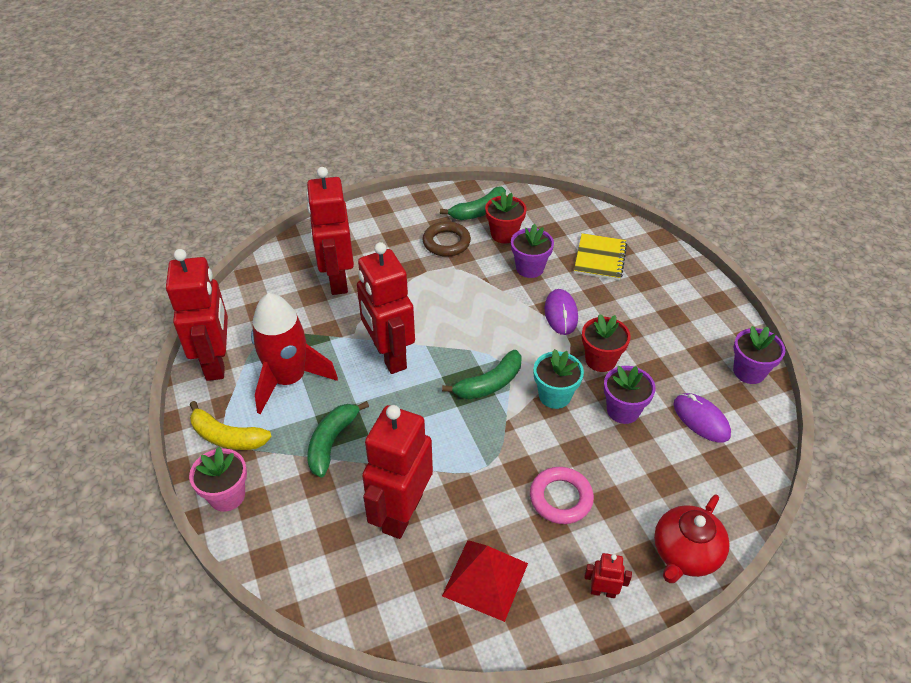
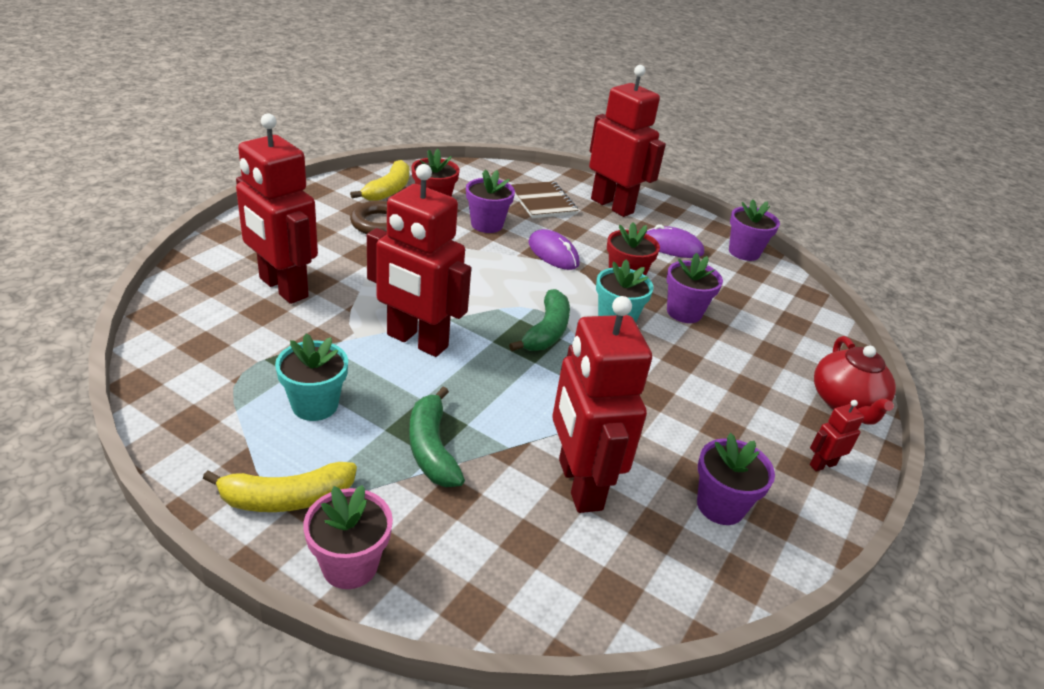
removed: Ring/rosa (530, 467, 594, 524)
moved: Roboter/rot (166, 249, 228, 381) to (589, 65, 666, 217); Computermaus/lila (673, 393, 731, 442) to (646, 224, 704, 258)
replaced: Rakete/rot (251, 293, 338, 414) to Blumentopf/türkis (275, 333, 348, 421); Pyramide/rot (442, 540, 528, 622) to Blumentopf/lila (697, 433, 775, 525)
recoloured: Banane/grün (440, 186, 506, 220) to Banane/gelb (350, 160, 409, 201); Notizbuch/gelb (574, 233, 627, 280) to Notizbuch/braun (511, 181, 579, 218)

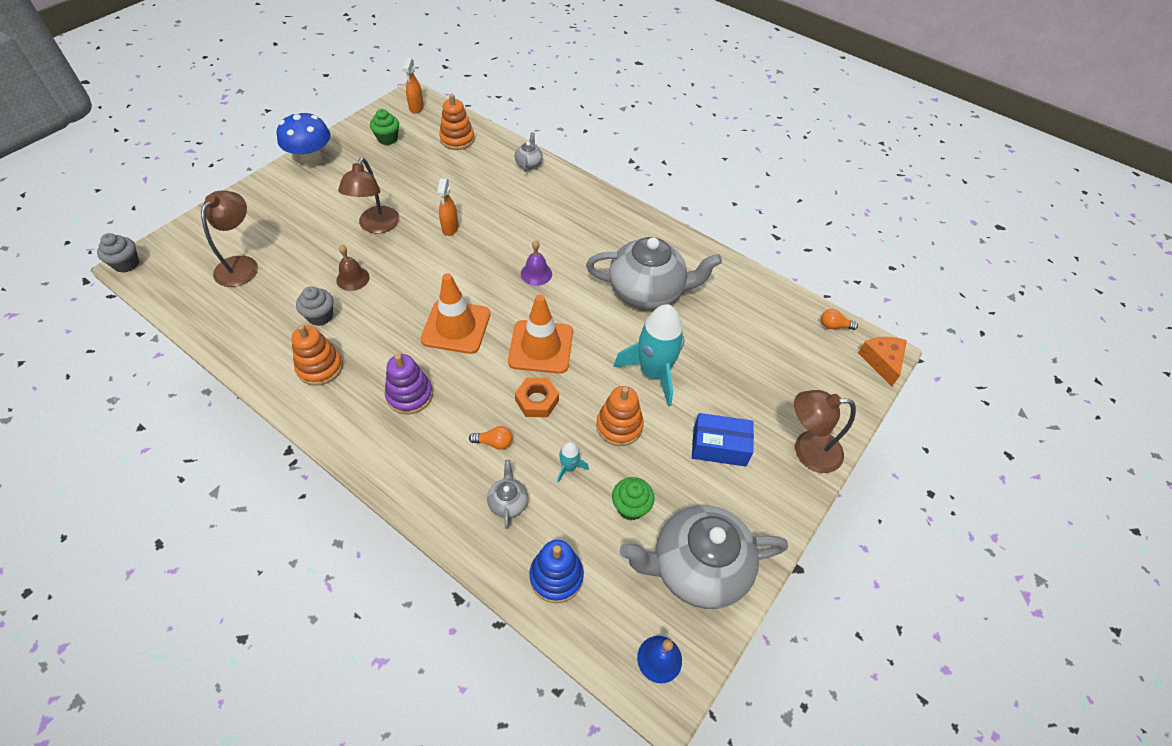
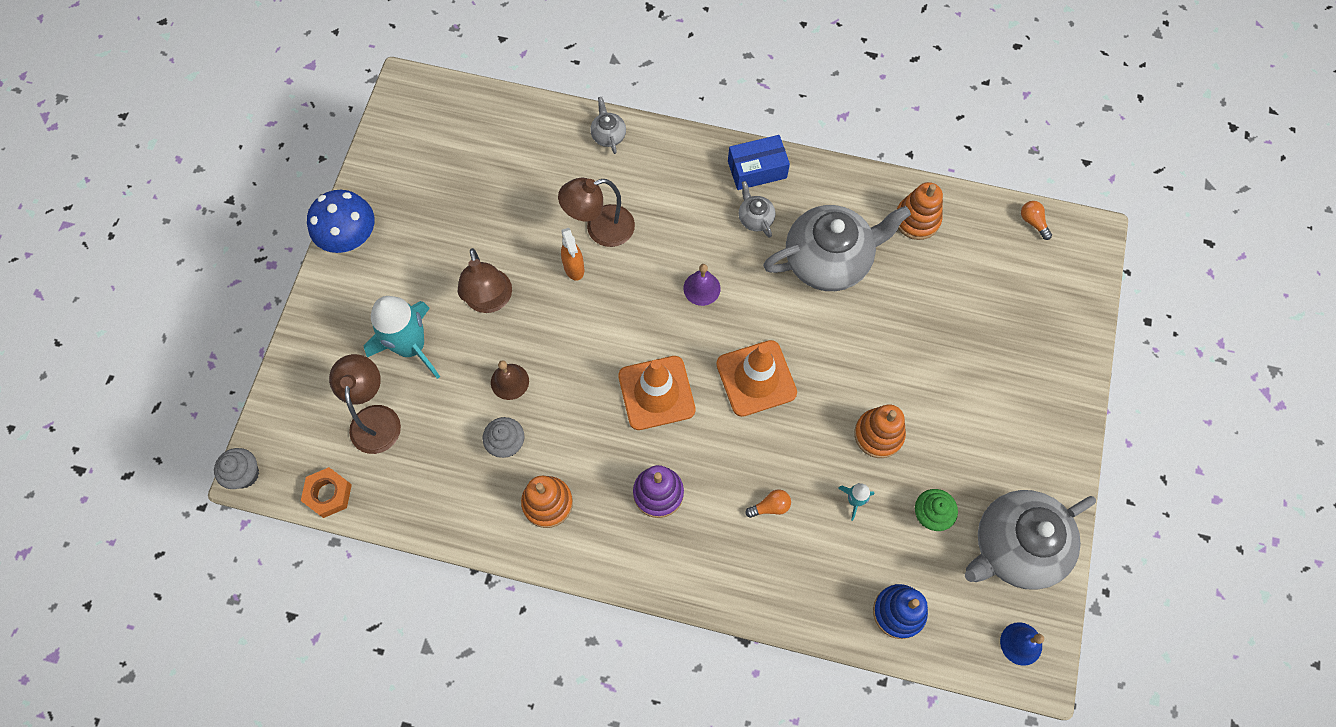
removed: Muffin/grün (370, 109, 399, 145); Sprühflasche/orange (402, 58, 424, 114); Käse/orange (858, 337, 907, 386)
moved: Sechskantmutter/orange (515, 377, 559, 417) to (301, 467, 352, 518); Rakete/türkis (613, 304, 684, 406) to (364, 296, 440, 379); Lampe/braun (794, 390, 856, 473) to (558, 178, 635, 247); Schachtel/blau (692, 413, 754, 467) to (728, 135, 790, 190); Teekanne/grau (487, 460, 528, 529) to (739, 181, 776, 238); Stapelspielzeug/orange (439, 94, 475, 150) to (897, 182, 943, 240)
turned: Glühbirne/orange (821, 309, 858, 330) = (1021, 201, 1052, 240) 75 degrees clockwise

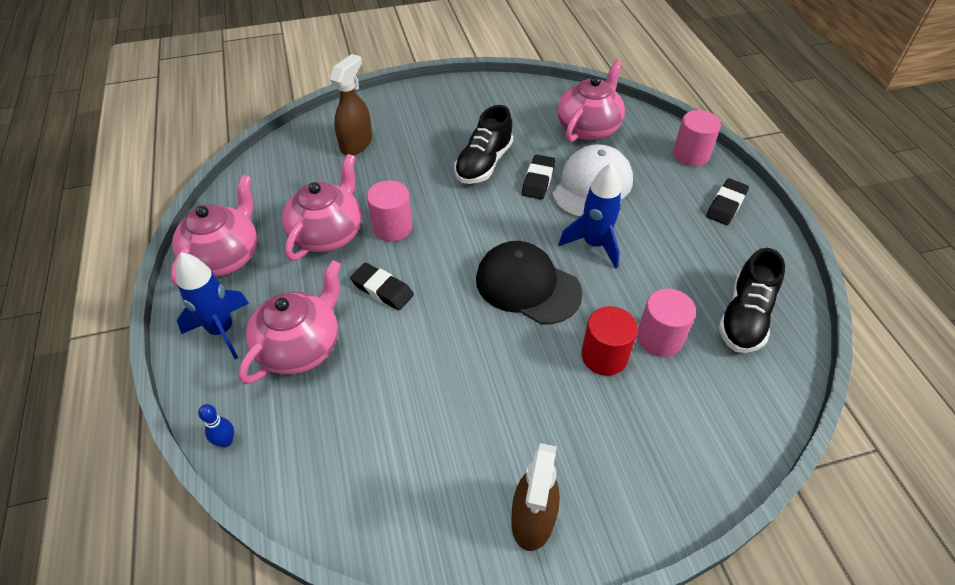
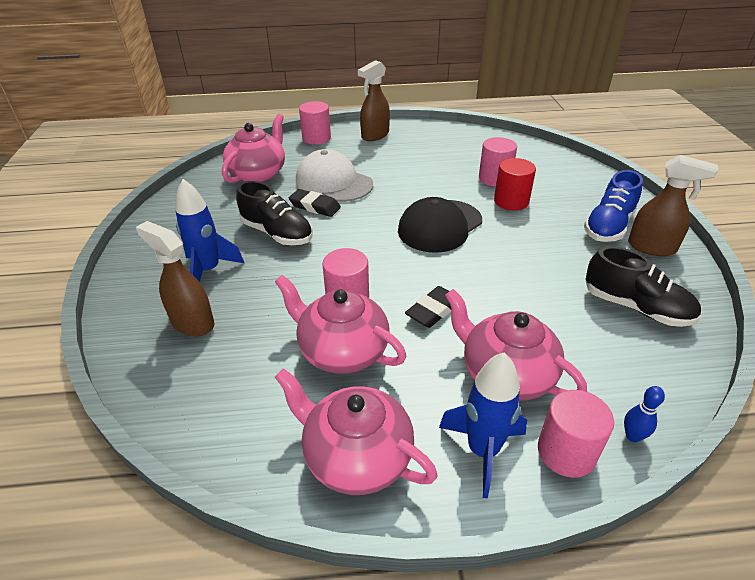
added: Vollzylinder/rosa (538, 390, 614, 478); Schuh/blau (584, 170, 643, 242)
moved: Rakete/blau (558, 163, 622, 269) to (175, 179, 244, 282); Schuh/schwarz (718, 248, 785, 353) to (585, 246, 701, 327)
replaced: Radiergummi/schwarz (706, 178, 749, 225) to Sprühflasche/braun (358, 60, 390, 141)
turned: Teekanne/rosa (557, 60, 625, 142) = (222, 114, 285, 183) 75 degrees clockwise

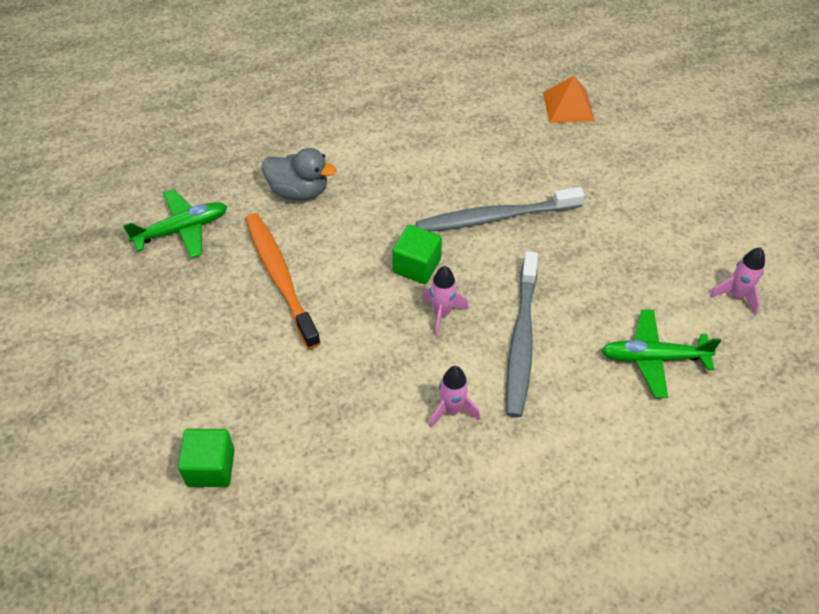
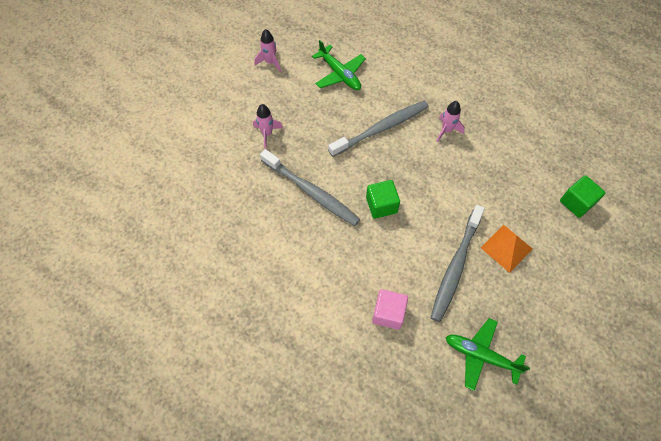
moved: Rakete/rosa (422, 266, 468, 336) to (253, 104, 283, 149); Pyramide/orange (543, 76, 595, 123) to (481, 225, 532, 273)
replaced: Ente/grau (262, 148, 336, 201) to Kubus/rosa (372, 289, 408, 330)
recoloured: Zahnbürste/orange (245, 213, 321, 349) to Zahnbürste/grau (430, 205, 485, 322)

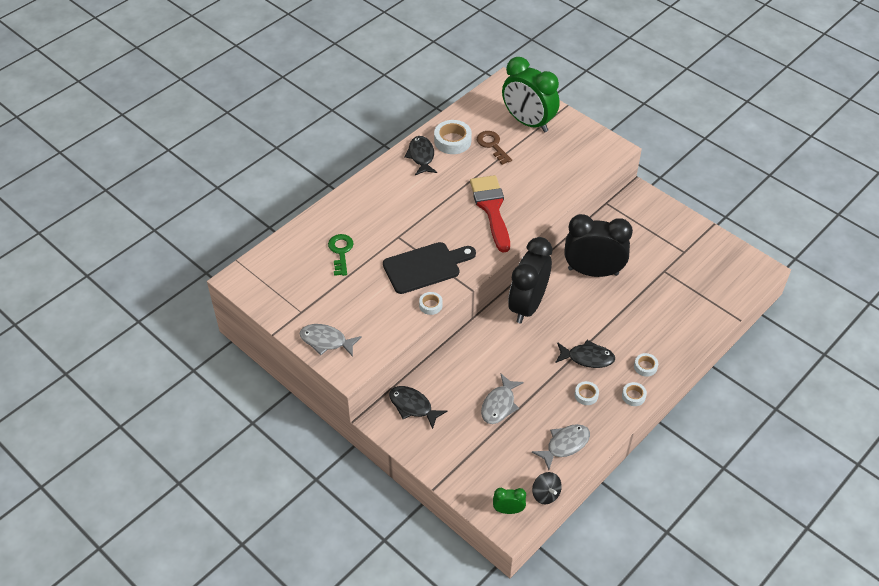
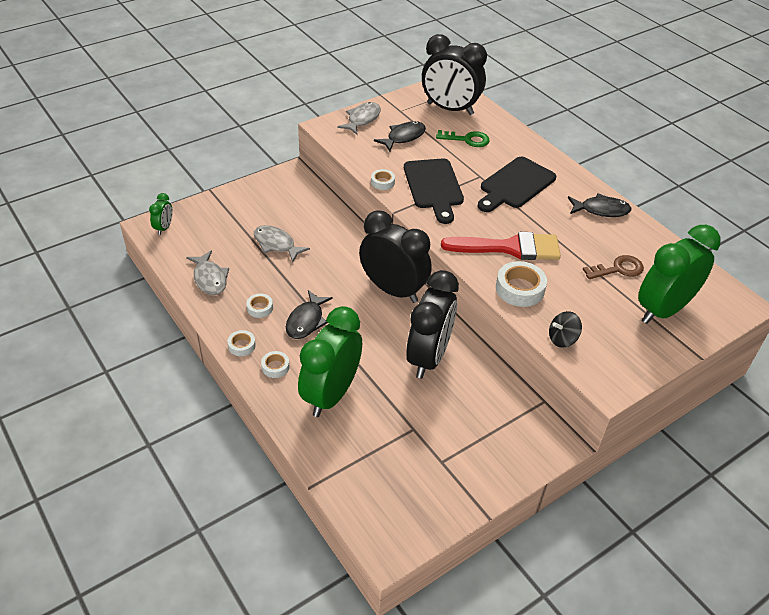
added: Wecker/grün (298, 306, 362, 417); Wecker/schwarz (422, 34, 487, 115); Schneidebrett/schwarz (477, 157, 556, 212)
moved: Fisch/schwarz (389, 386, 448, 429) to (374, 121, 426, 151); Klebeband/weiß (434, 120, 472, 154) to (496, 261, 547, 307); Kreisel/schwarz (532, 472, 562, 504) to (549, 311, 582, 348)

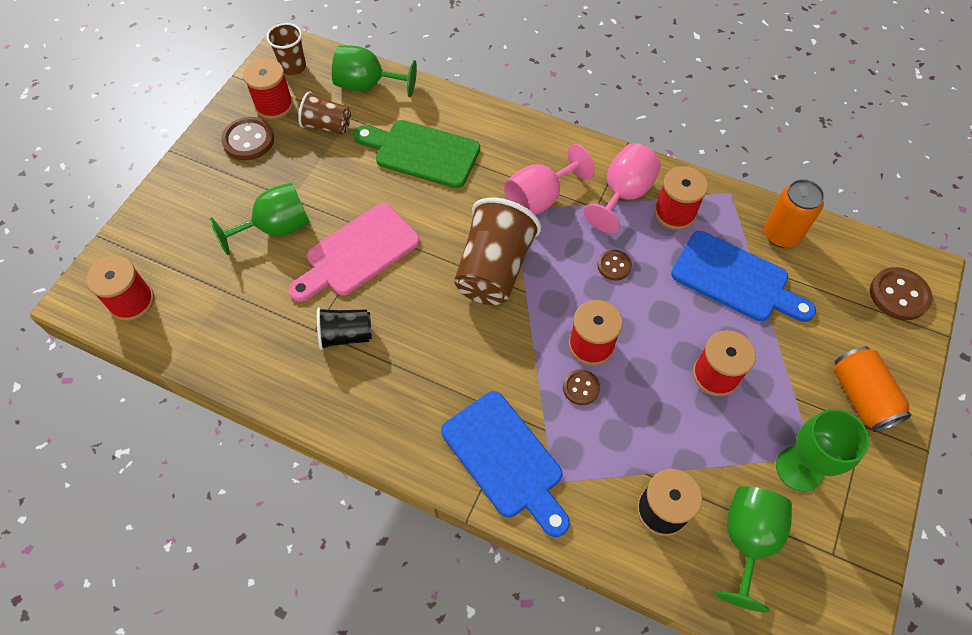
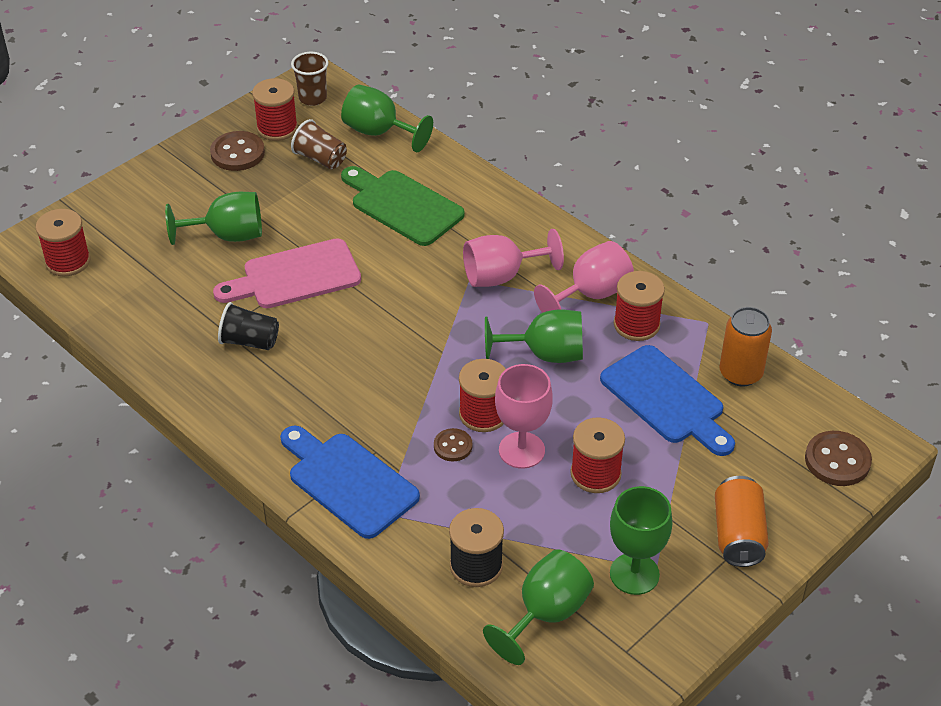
removed: Becher/braun (454, 198, 541, 305)
added: Kelch/rosa (495, 364, 553, 469)
replaced: Knopf/braun (597, 250, 632, 281) to Kelch/grün (485, 310, 583, 363)
turned: Schneidebrett/blau (441, 391, 570, 537) = (280, 426, 420, 539) 150 degrees clockwise

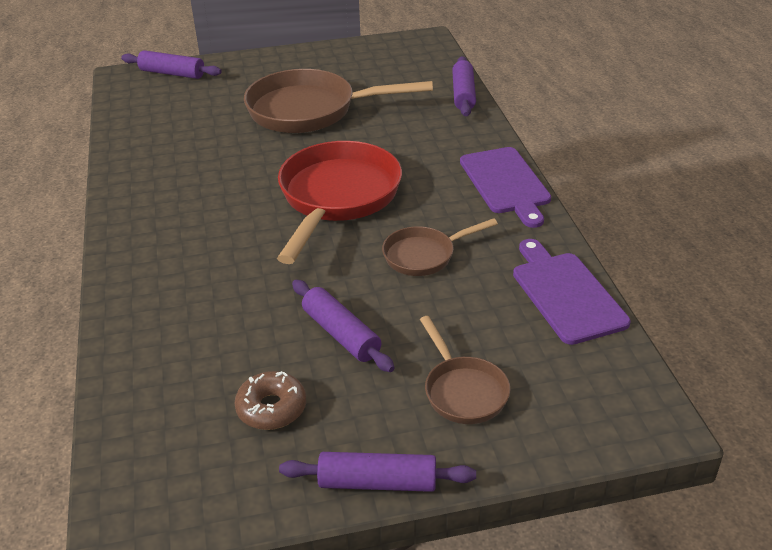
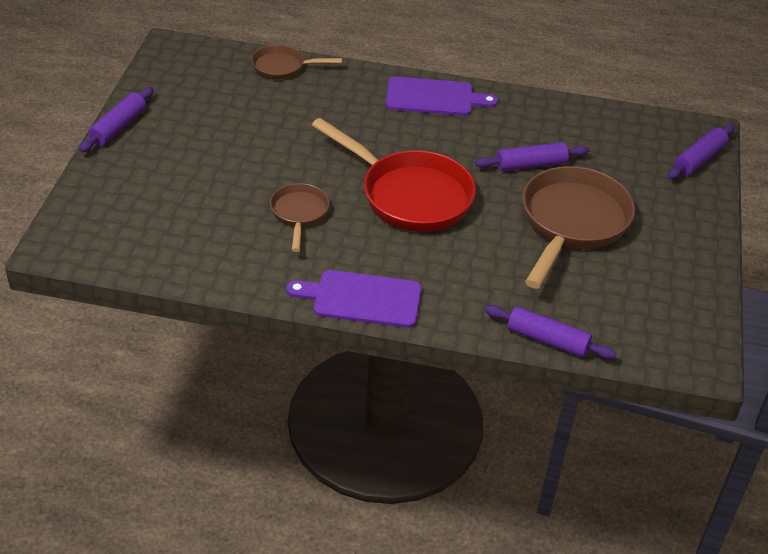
removed: Donut/braun (234, 371, 306, 430)
moved: Pfanne/braun (420, 316, 510, 424) to (251, 45, 342, 80); Schneidebrett/lila (513, 239, 631, 345) to (386, 77, 498, 116); Nudelholz/lila (292, 280, 395, 372) to (475, 142, 589, 171)

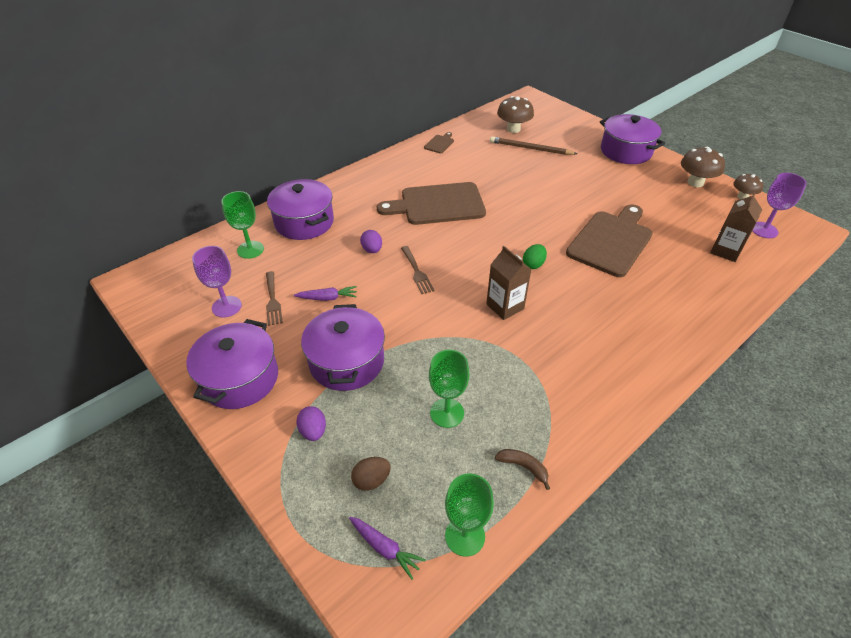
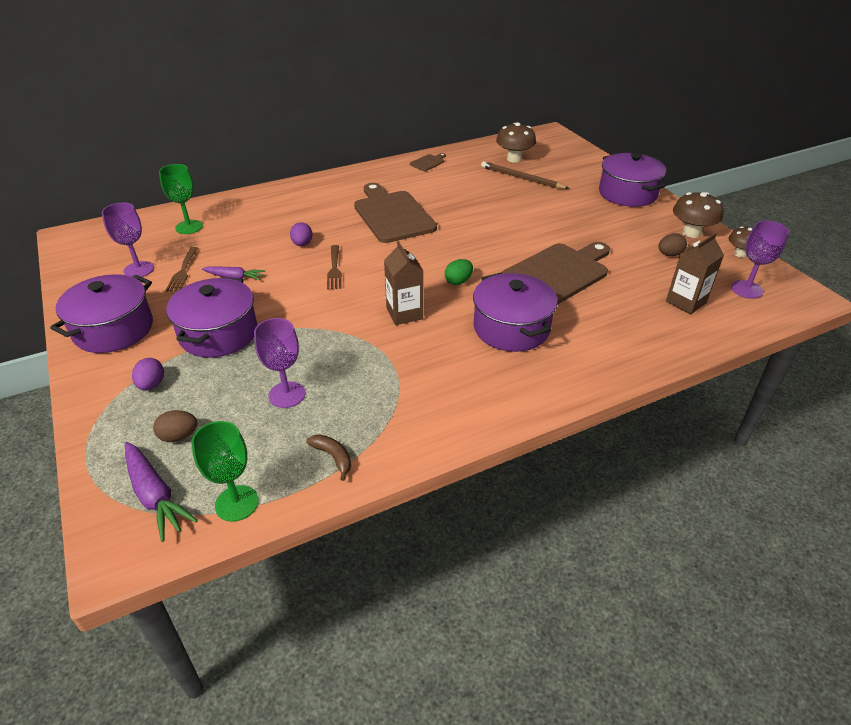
added: Ei/braun (658, 233, 687, 256)
moved: Kochtopf/lila (267, 179, 334, 240) to (473, 273, 557, 352)
recoloured: Kelch/grün (429, 350, 469, 428) to Kelch/lila (254, 318, 305, 408)
turned: Schneidebrett/braun (377, 182, 486, 225) = (354, 183, 437, 243) 60 degrees clockwise
resized: Karotte/lila (349, 517, 425, 579) = (125, 442, 198, 542) x1.51

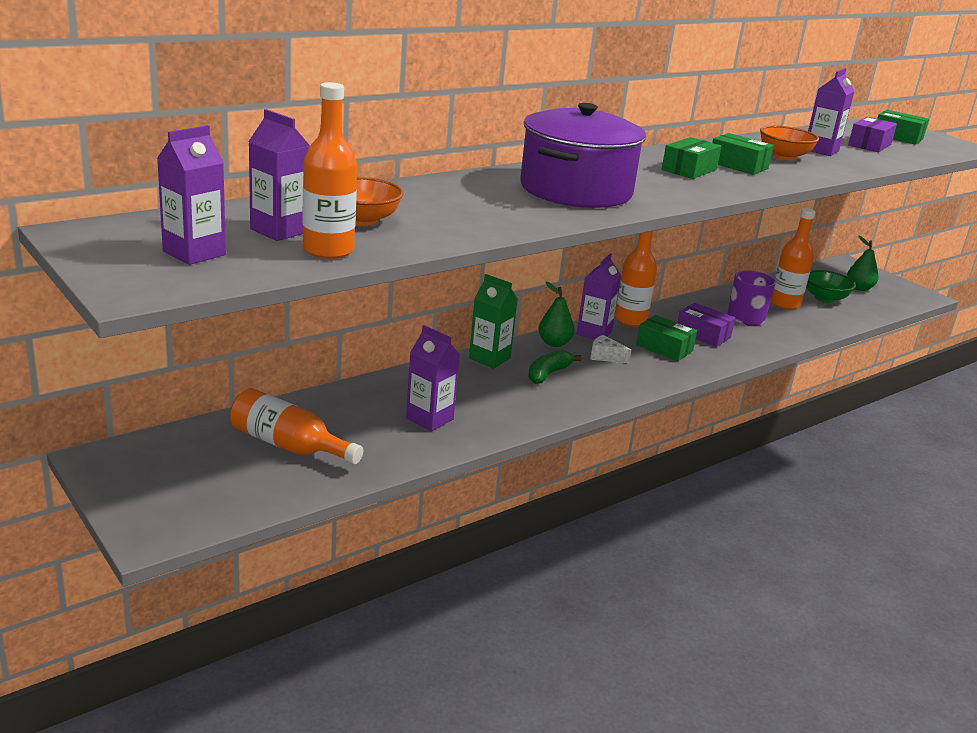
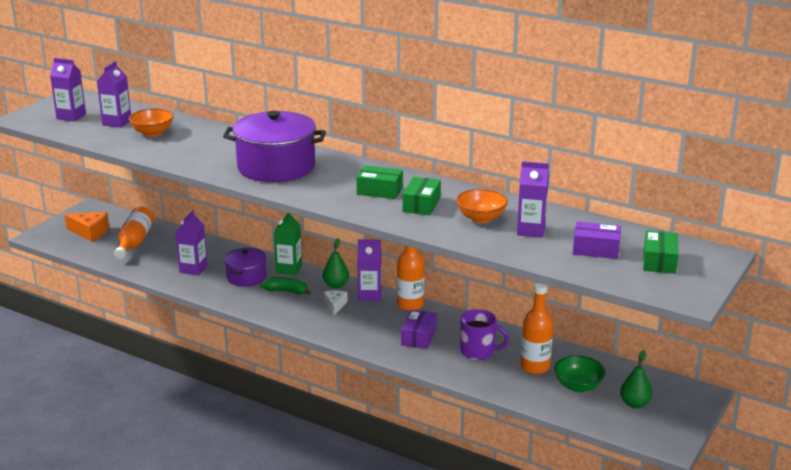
removed: Flasche/orange (302, 82, 357, 259); Schachtel/grün (636, 315, 697, 361)
added: Käse/orange (64, 212, 109, 242); Kochtopf/lila (224, 248, 267, 287)

